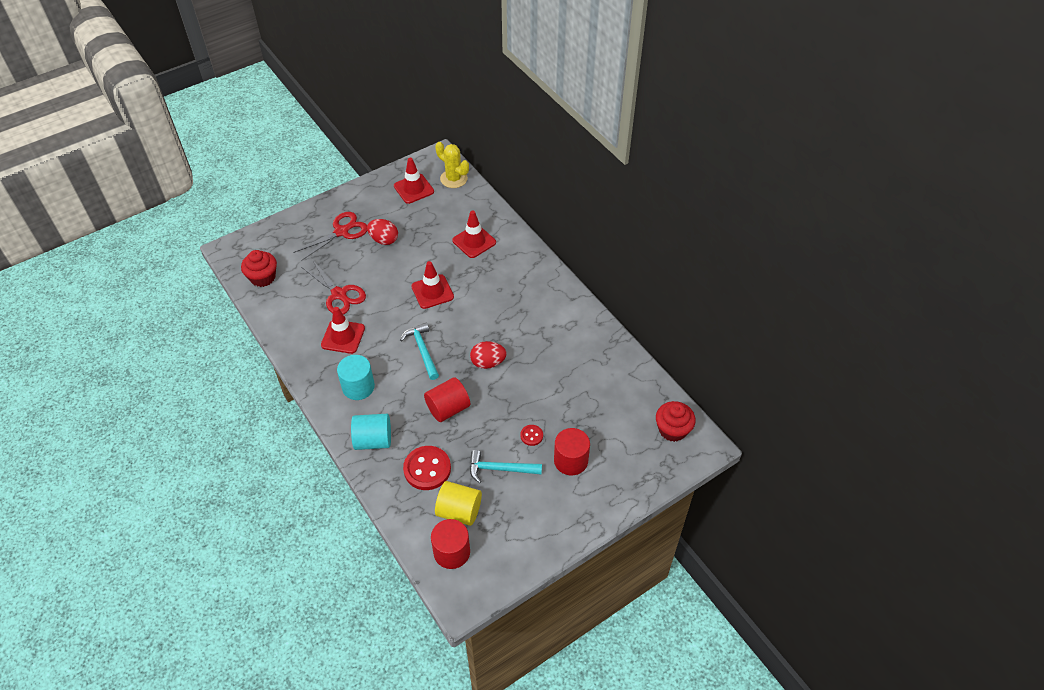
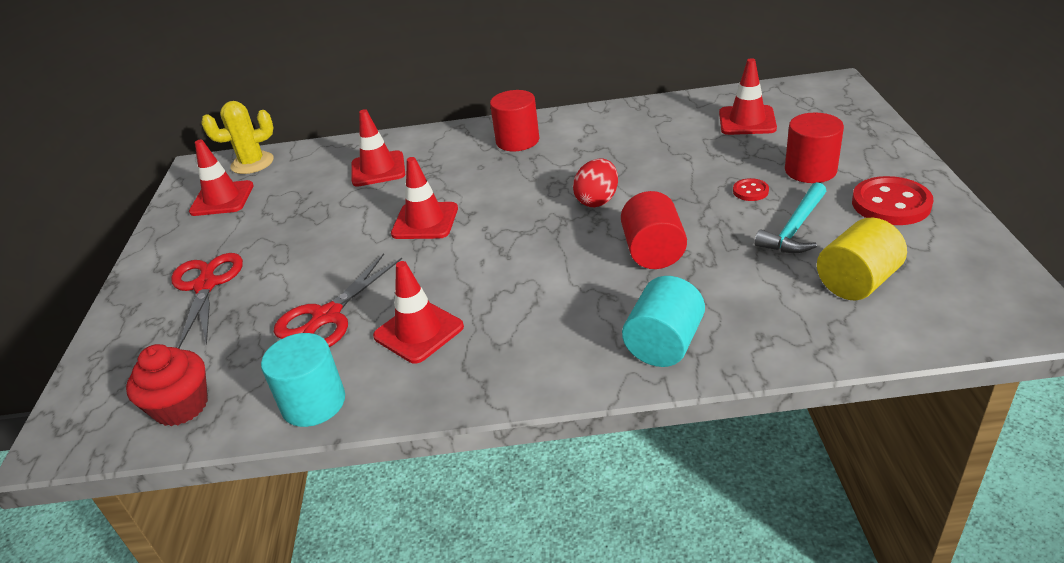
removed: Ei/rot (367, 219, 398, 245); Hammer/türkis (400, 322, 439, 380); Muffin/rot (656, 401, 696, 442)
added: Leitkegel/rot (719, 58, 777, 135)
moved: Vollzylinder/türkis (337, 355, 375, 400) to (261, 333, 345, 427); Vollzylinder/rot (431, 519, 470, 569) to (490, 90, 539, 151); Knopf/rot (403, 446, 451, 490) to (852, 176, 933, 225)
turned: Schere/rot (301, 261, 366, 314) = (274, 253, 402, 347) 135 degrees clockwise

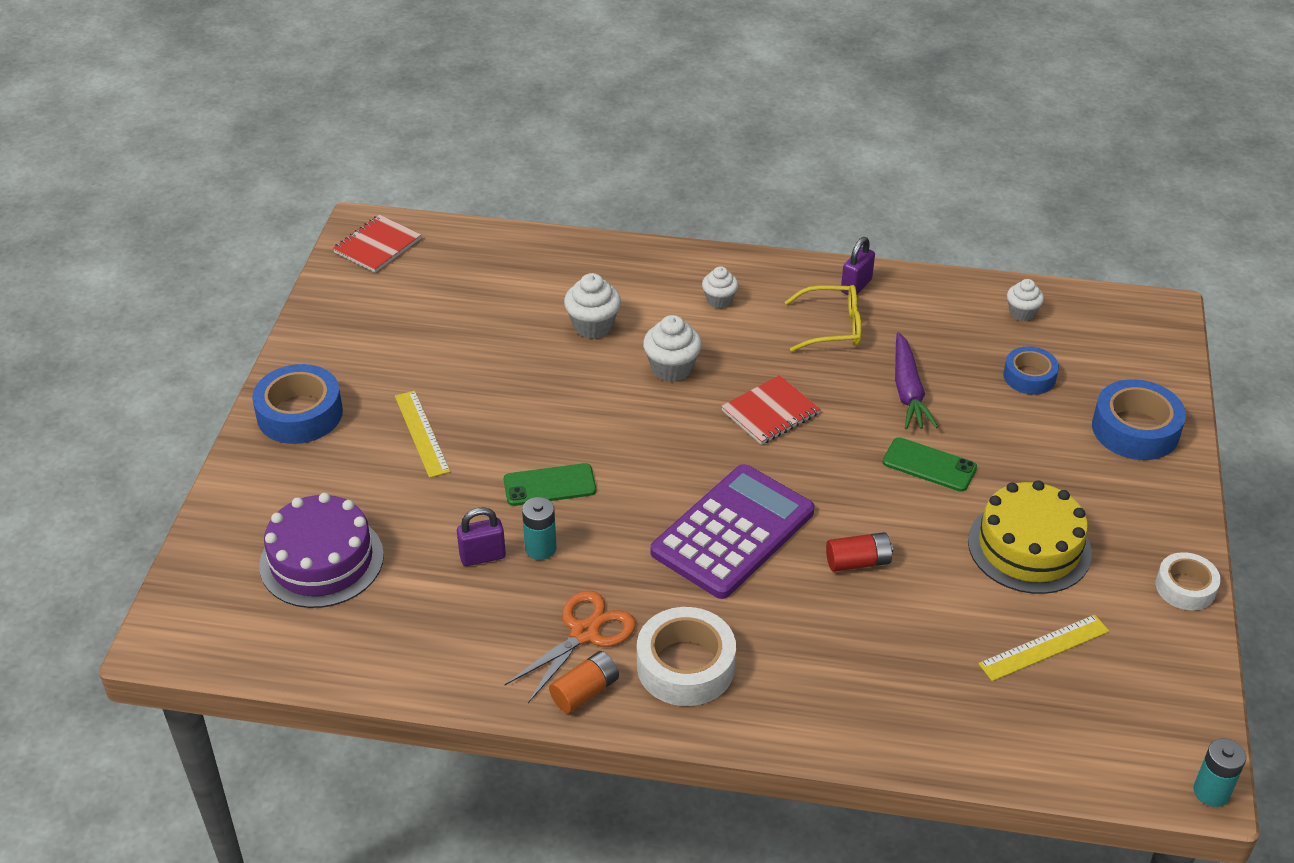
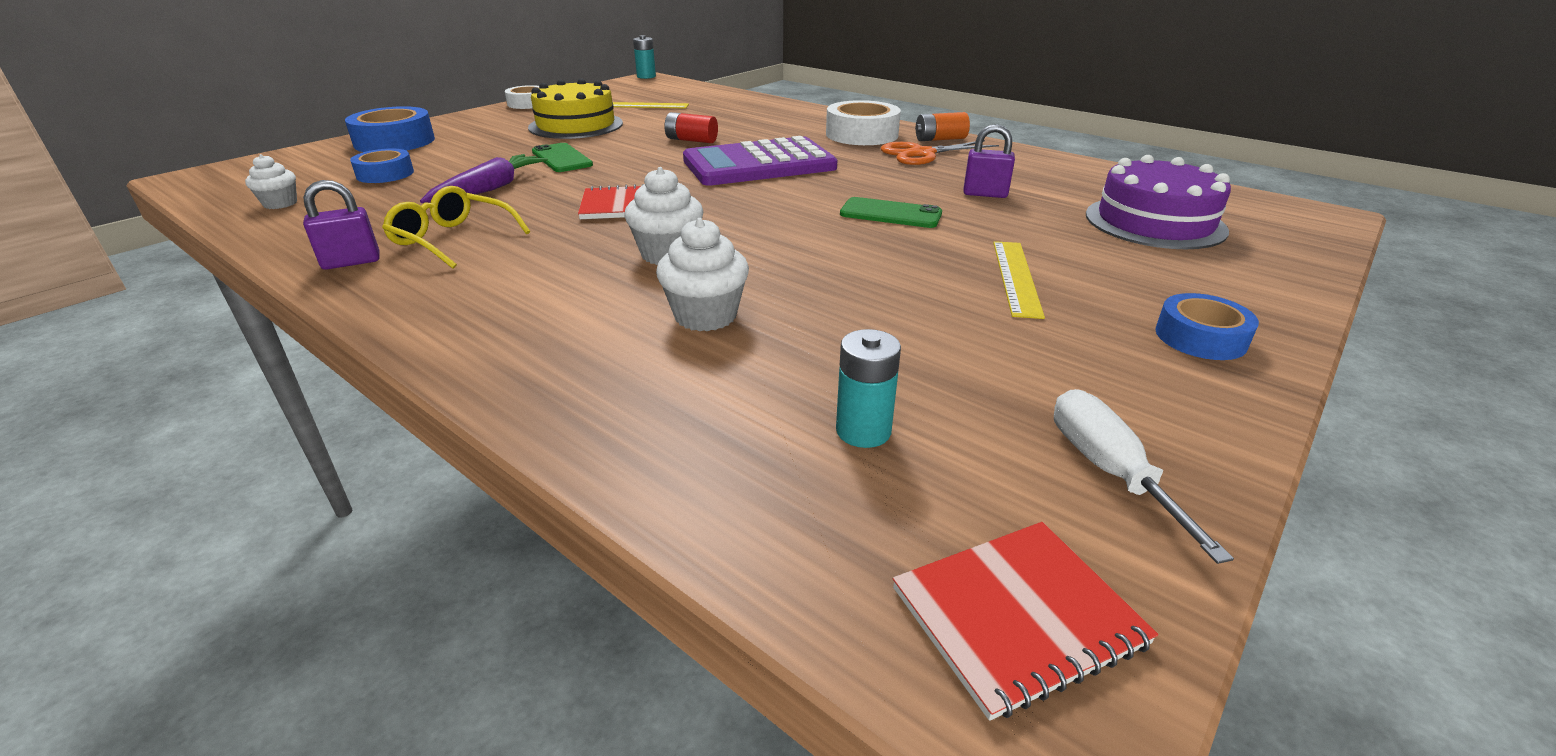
removed: Muffin/weiß (702, 266, 738, 308)
added: Schraubenzieher/weiß (1054, 389, 1234, 564)
moved: Batterie/türkis (522, 497, 557, 560) to (836, 329, 901, 448)
resized: Klebeband/blau (252, 364, 343, 444) = (1156, 293, 1259, 360) x0.63

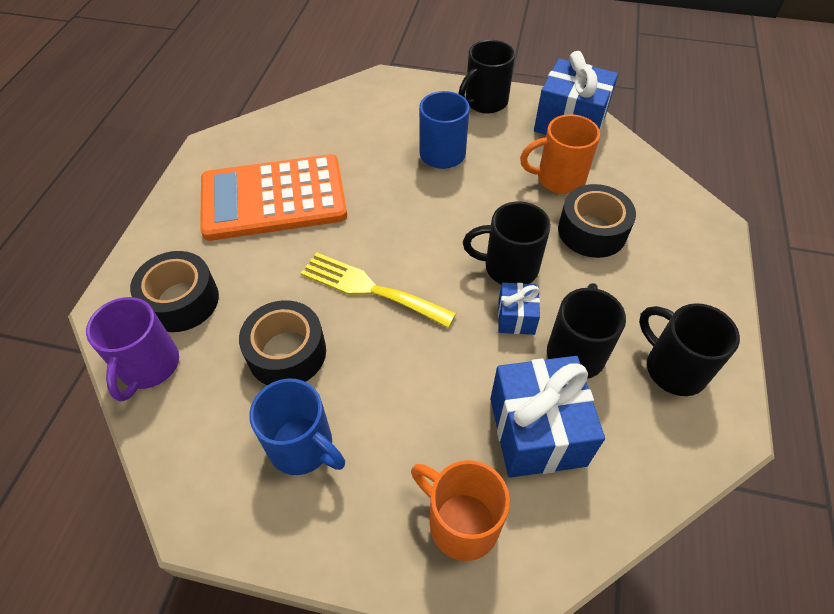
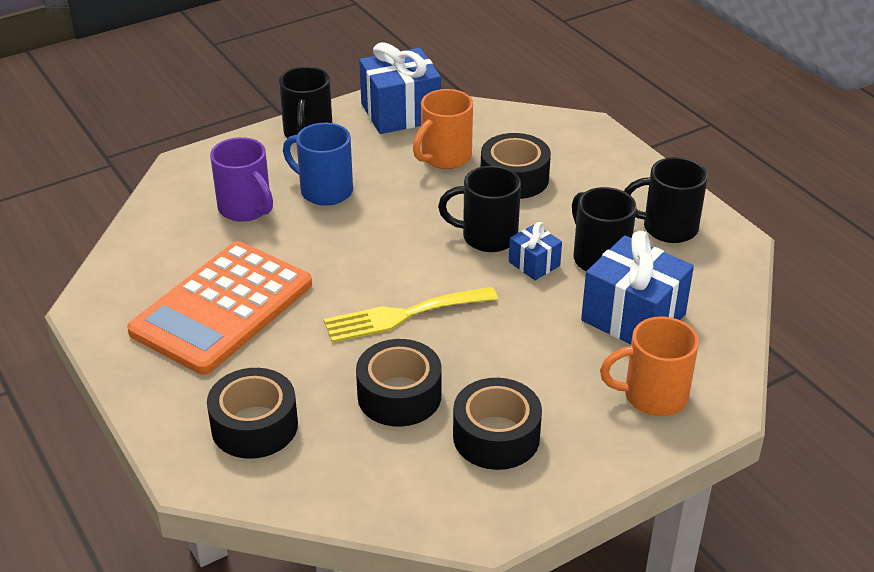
moved: Tasse/lila (86, 297, 179, 402) to (210, 137, 273, 222)
replaced: Tasse/blau (249, 378, 345, 475) to Klebeband/schwarz (453, 378, 542, 470)
turned: Tasse/schwarz (463, 201, 551, 284) = (438, 166, 521, 252) 45 degrees clockwise

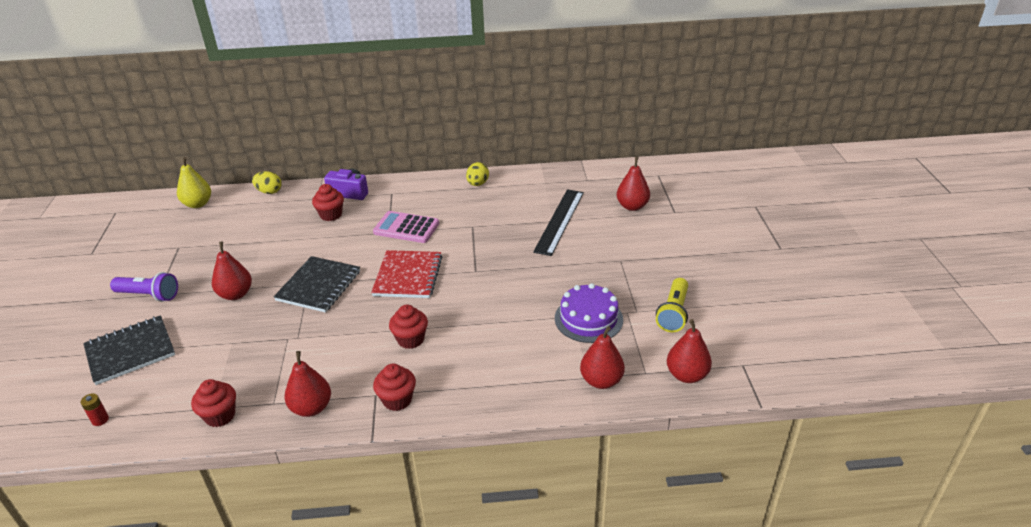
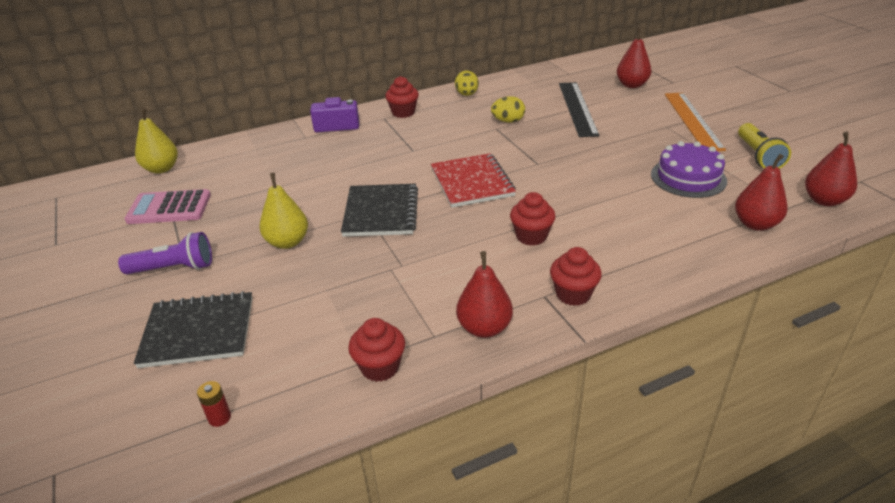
added: Lineal/orange (665, 93, 726, 151)
moved: Taschenrechner/rosa (373, 211, 439, 243) to (124, 189, 211, 224); Muffin/rot (312, 184, 344, 221) to (385, 76, 419, 118); Ei/gelb (252, 171, 282, 194) to (491, 96, 525, 123)
recoloured: Birne/rot (212, 242, 252, 300) to Birne/gelb (259, 173, 308, 249)
turned: Notizbuch/schwarz (83, 315, 175, 385) = (134, 291, 252, 368) 45 degrees clockwise

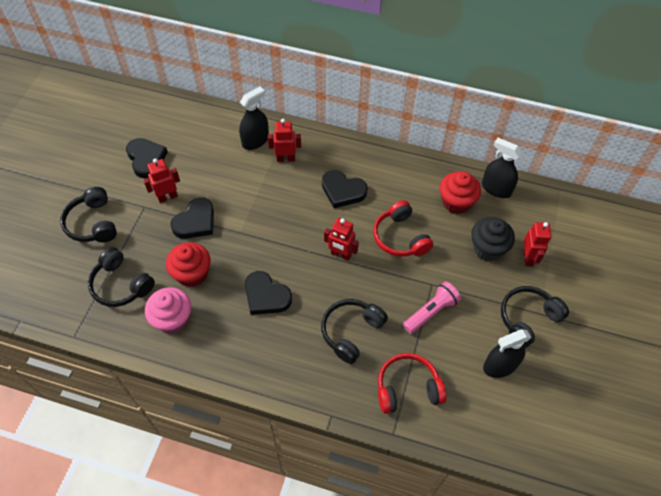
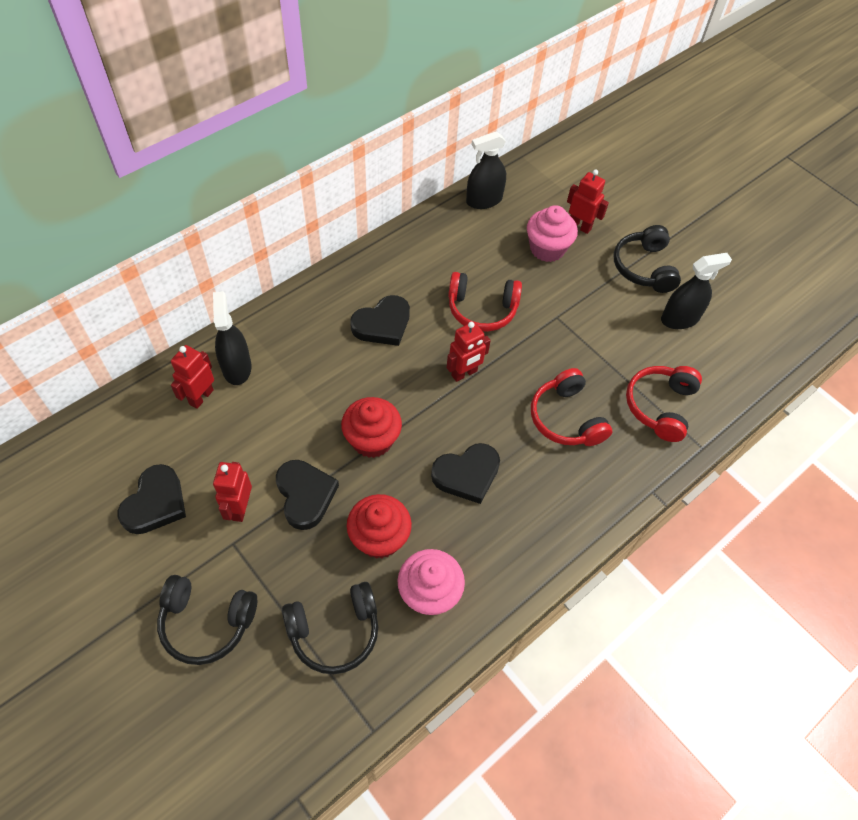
removed: Taschenlampe/rosa (403, 281, 461, 334)
moved: Roboter/rot (268, 119, 301, 162) to (171, 345, 214, 409); Muffin/rot (440, 172, 481, 214) to (341, 397, 402, 458)
recoloured: Muffin/schwarz (471, 217, 515, 261) to Muffin/rosa (527, 205, 578, 262); Kopfhörer/schwarz (321, 299, 388, 364) to Kopfhörer/rot (531, 368, 612, 446)
turned: Herz/schwarz (126, 138, 168, 178) = (118, 464, 186, 534) 105 degrees clockwise; Sprühflasche/schwarz (483, 329, 531, 378) = (661, 253, 732, 329) 120 degrees counterclockwise

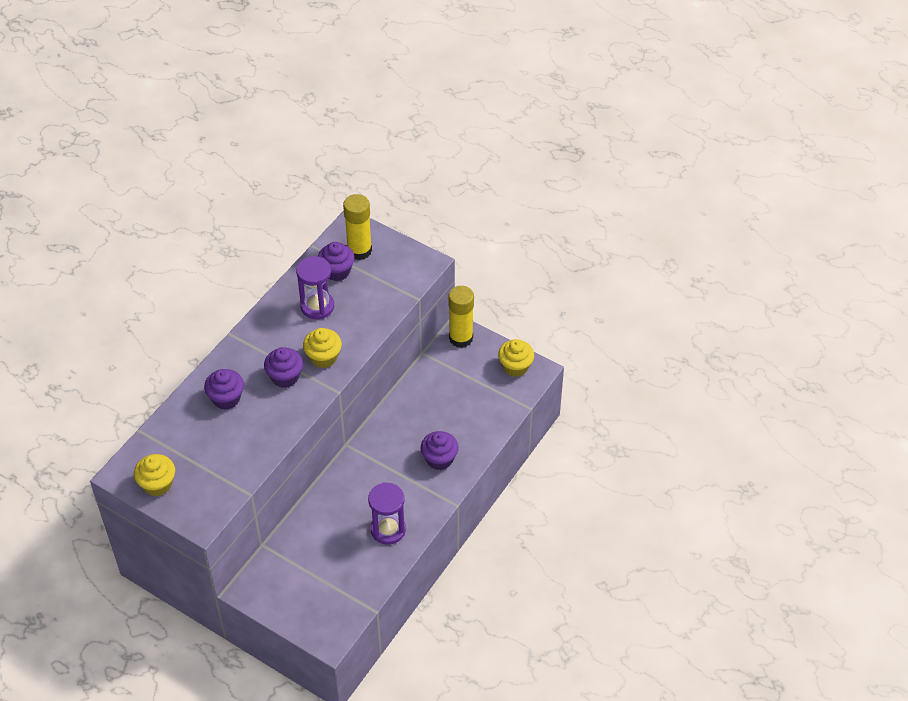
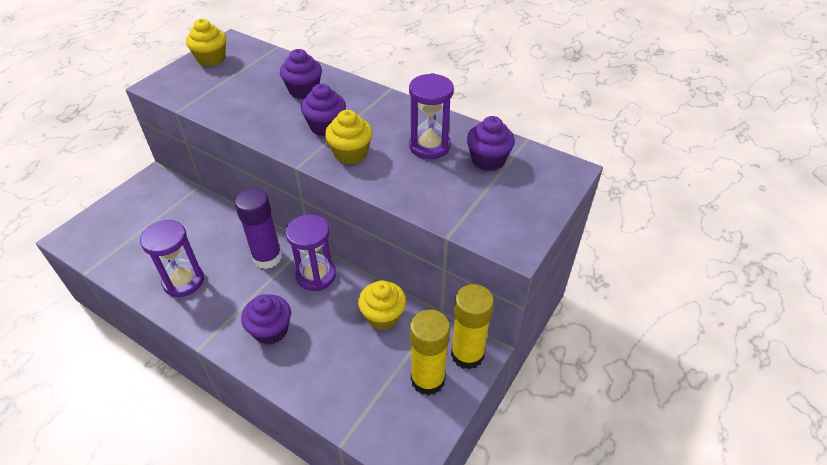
added: Klebestift/lila (235, 188, 282, 269); Sanduhr/lila (286, 214, 336, 291)
moved: Muffin/gelb (498, 339, 534, 377) to (358, 280, 406, 330); Klebestift/gelb (343, 194, 372, 260) to (410, 310, 450, 396)

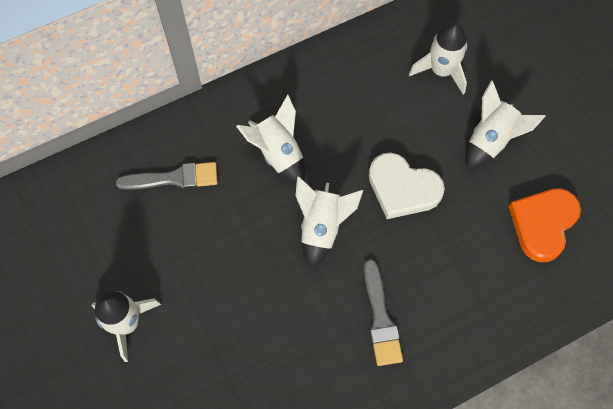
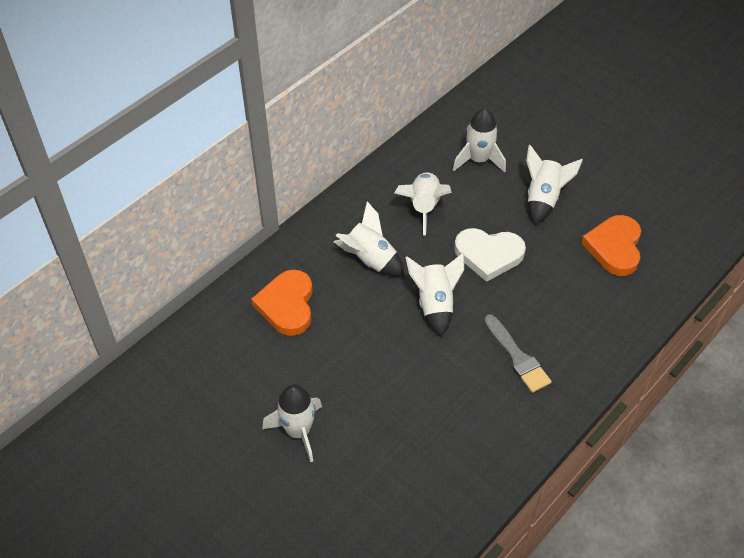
added: Rakete/weiß (394, 172, 452, 235)
replaced: Pinsel/grau (116, 162, 218, 190) to Herz/orange (251, 269, 313, 336)

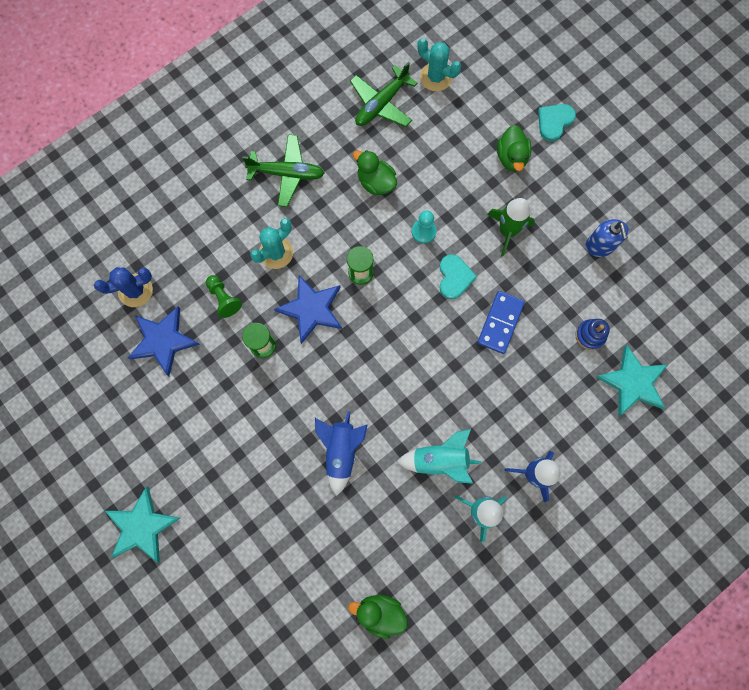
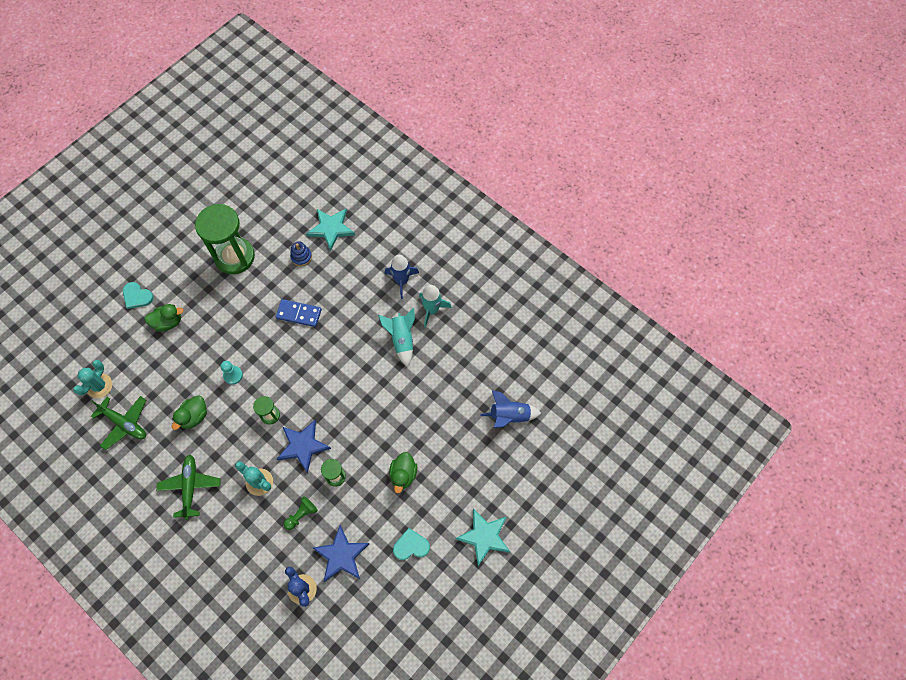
removed: Rakete/grün (487, 198, 535, 256)
moved: Ente/grün (348, 595, 408, 639) to (389, 452, 417, 493); Herz/türkis (440, 254, 477, 299) to (393, 528, 430, 560); Rakete/blau (315, 411, 368, 496) to (480, 391, 541, 428)
replaced: Seifenspender/blau (585, 219, 629, 257) to Sanduhr/grün (195, 204, 255, 275)

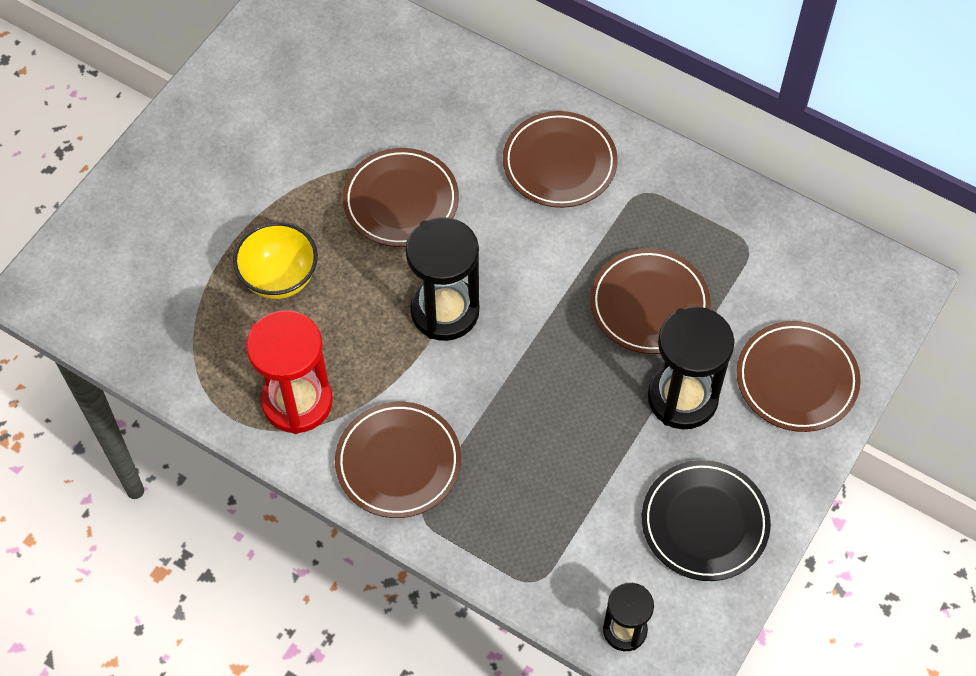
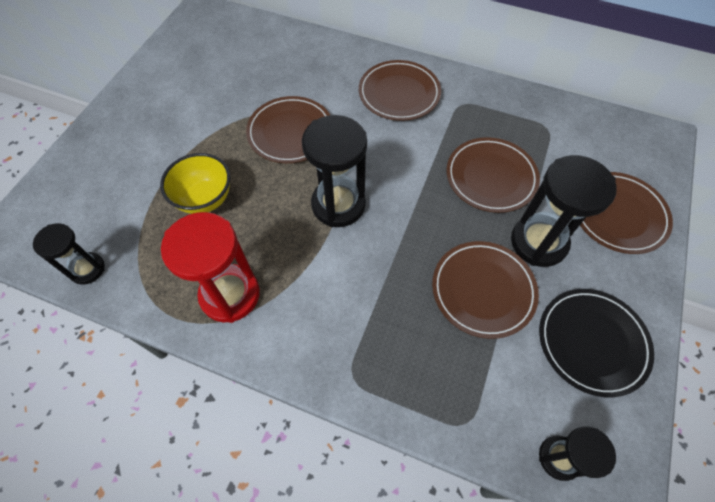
added: Sanduhr/schwarz (33, 223, 105, 285)
moved: Teller/braun (335, 402, 461, 518) to (432, 241, 539, 339)

